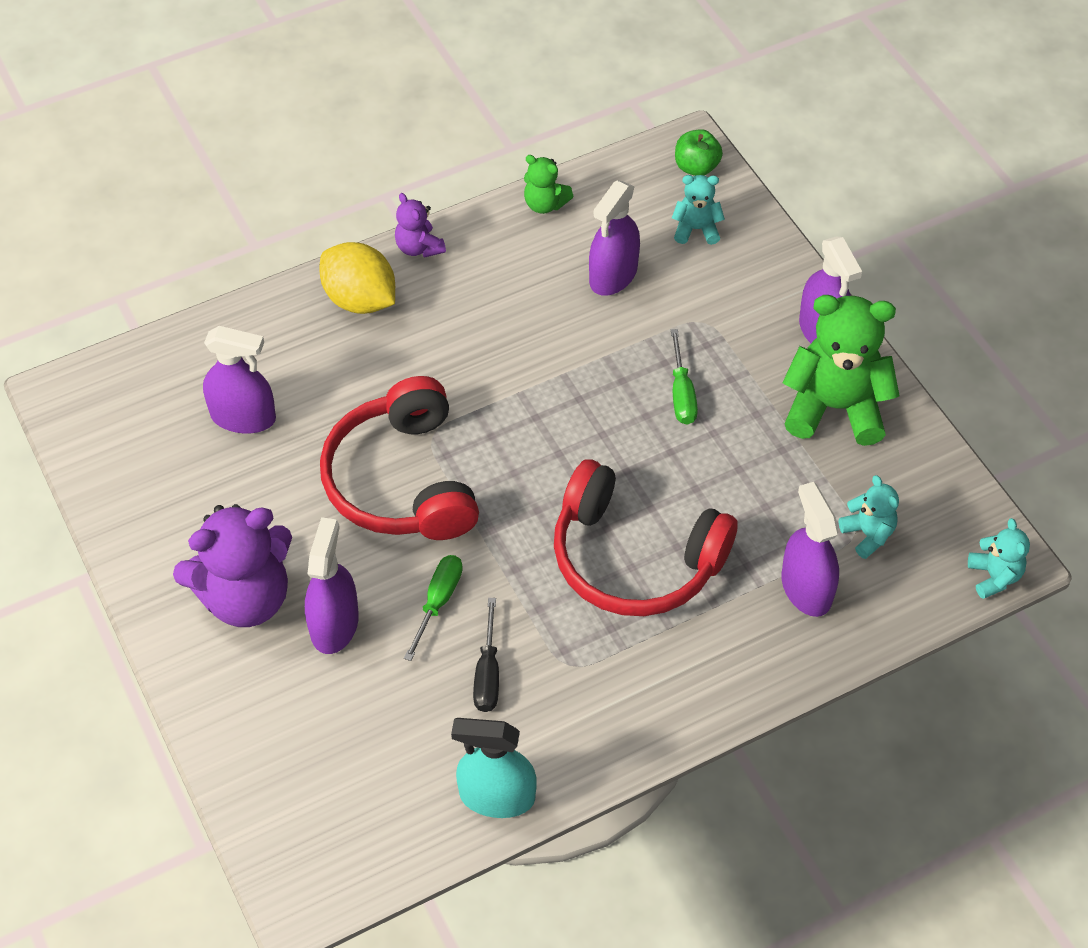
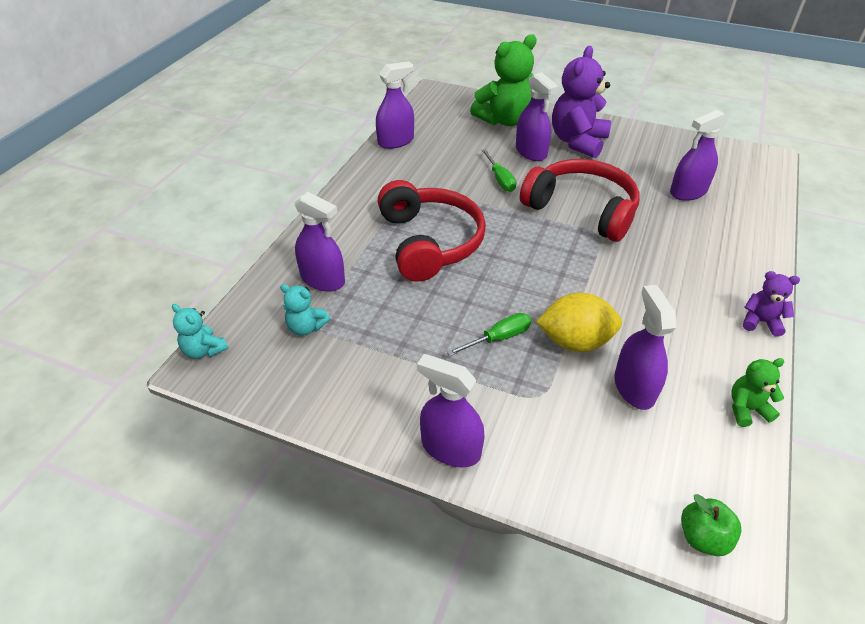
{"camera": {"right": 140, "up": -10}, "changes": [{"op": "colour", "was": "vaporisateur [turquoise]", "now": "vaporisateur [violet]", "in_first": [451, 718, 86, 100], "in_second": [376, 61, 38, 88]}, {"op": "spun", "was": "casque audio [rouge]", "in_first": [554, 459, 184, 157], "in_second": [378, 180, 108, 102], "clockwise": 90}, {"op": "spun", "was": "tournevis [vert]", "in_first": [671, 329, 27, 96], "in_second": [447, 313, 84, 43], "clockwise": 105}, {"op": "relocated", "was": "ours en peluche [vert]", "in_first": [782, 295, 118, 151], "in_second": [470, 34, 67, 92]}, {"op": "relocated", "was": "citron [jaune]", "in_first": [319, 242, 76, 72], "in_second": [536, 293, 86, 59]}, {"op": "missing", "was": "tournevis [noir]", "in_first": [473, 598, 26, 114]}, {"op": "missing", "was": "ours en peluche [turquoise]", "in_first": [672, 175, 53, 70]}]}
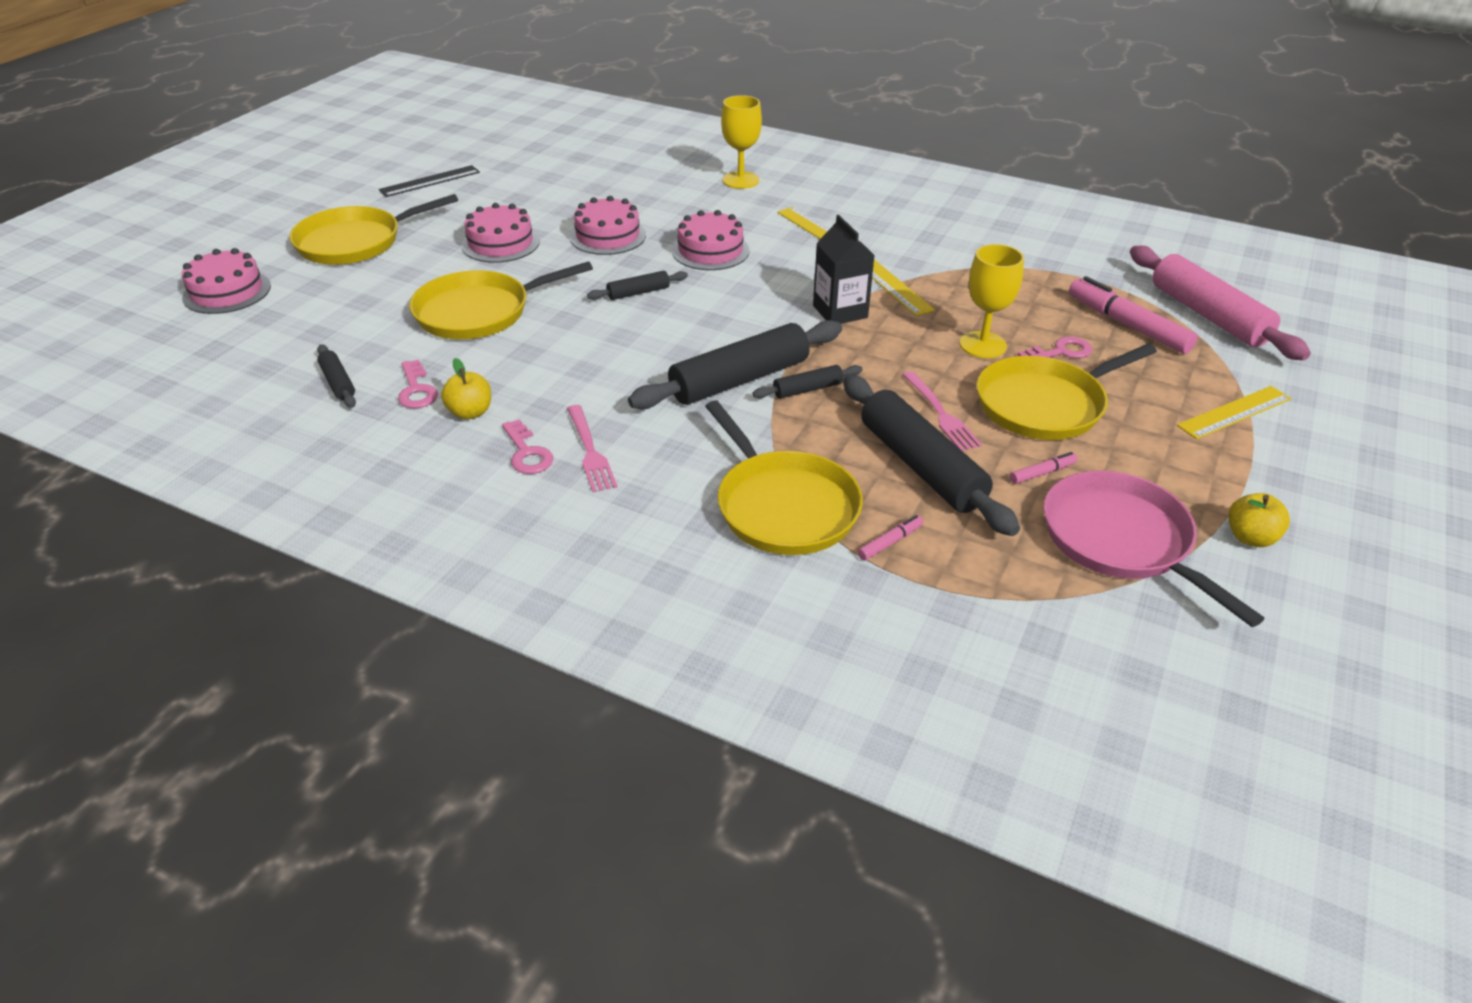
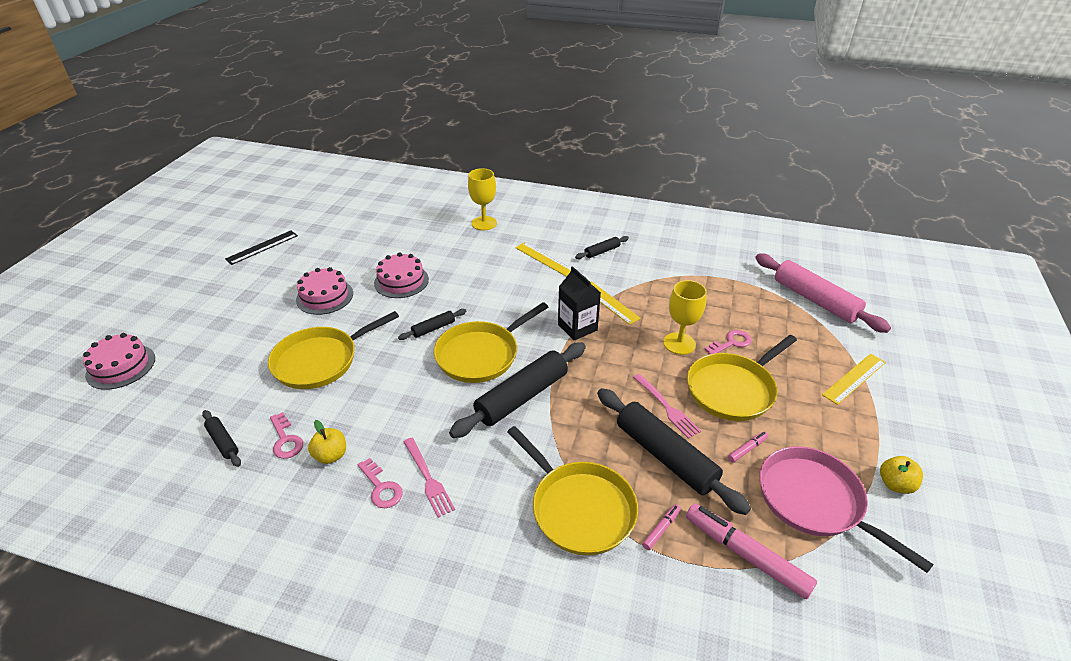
{"camera": {"right": -10, "up": 0}, "changes": [{"op": "relocated", "was": "poêle [jaune]", "in_first": [290, 194, 168, 71], "in_second": [434, 302, 114, 81]}, {"op": "relocated", "was": "rouleau à pâtisserie [noir]", "in_first": [753, 365, 110, 34], "in_second": [575, 236, 54, 23]}, {"op": "relocated", "was": "feutre [rose]", "in_first": [1069, 276, 129, 78], "in_second": [686, 503, 131, 96]}, {"op": "missing", "was": "gâteau [rose]", "in_first": [672, 210, 78, 60]}]}
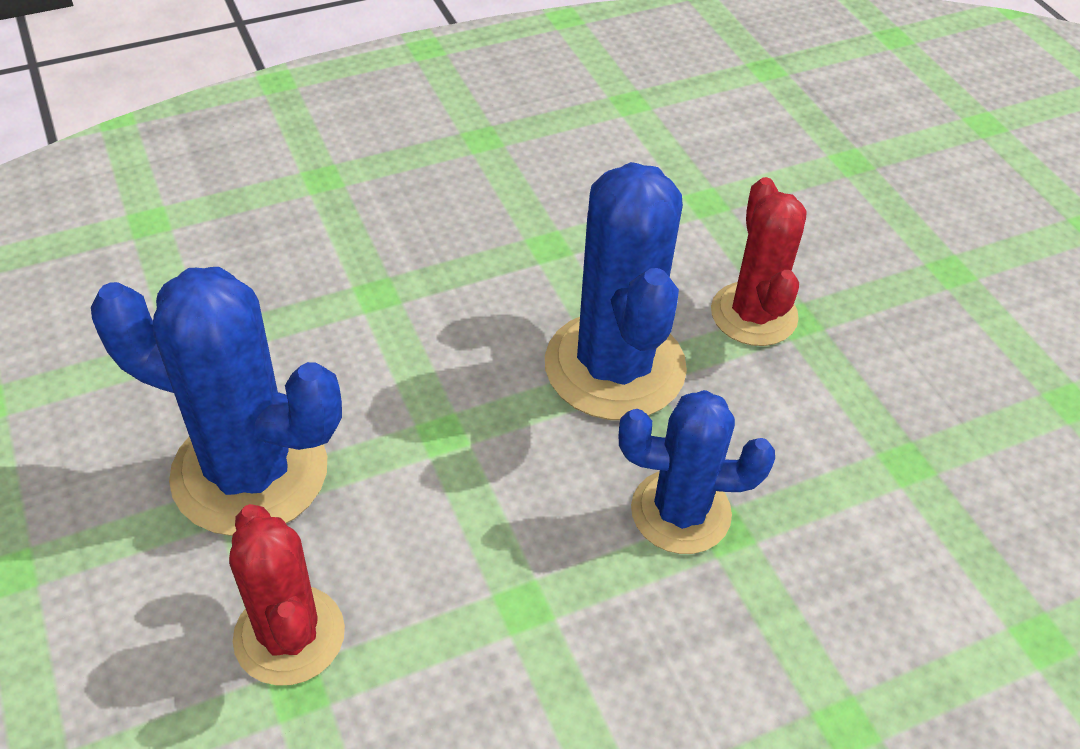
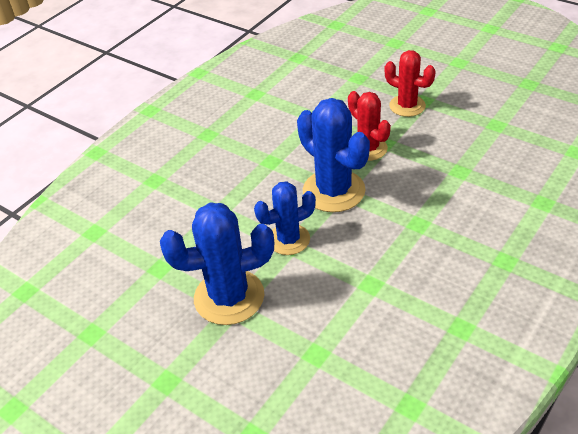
{"camera": {"right": -25, "up": -5}, "changes": [{"op": "relocated", "was": "cactus [bleu]", "in_first": [619, 390, 156, 164], "in_second": [254, 181, 62, 74]}, {"op": "relocated", "was": "cactus [rouge]", "in_first": [229, 504, 116, 182], "in_second": [384, 50, 52, 67]}]}
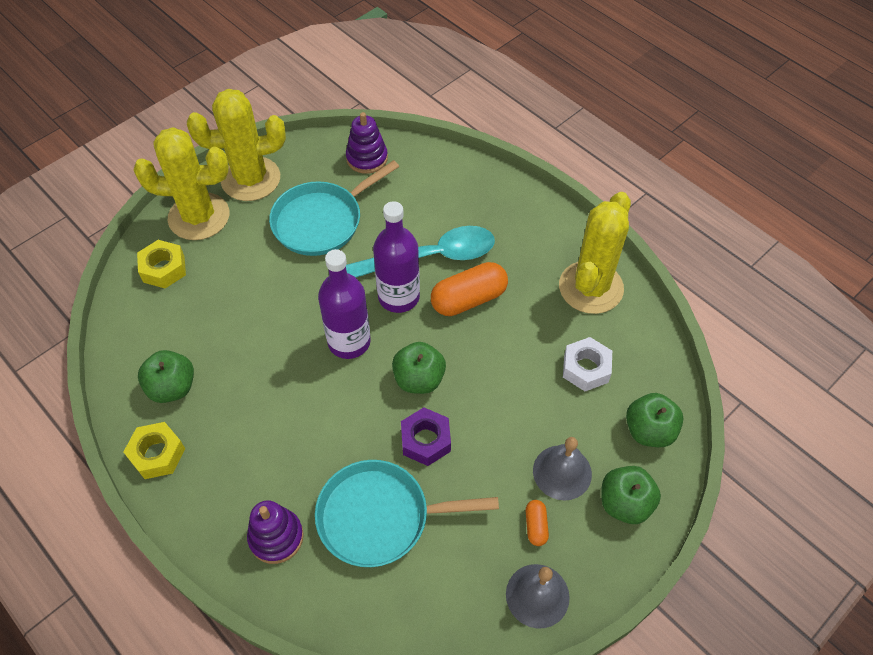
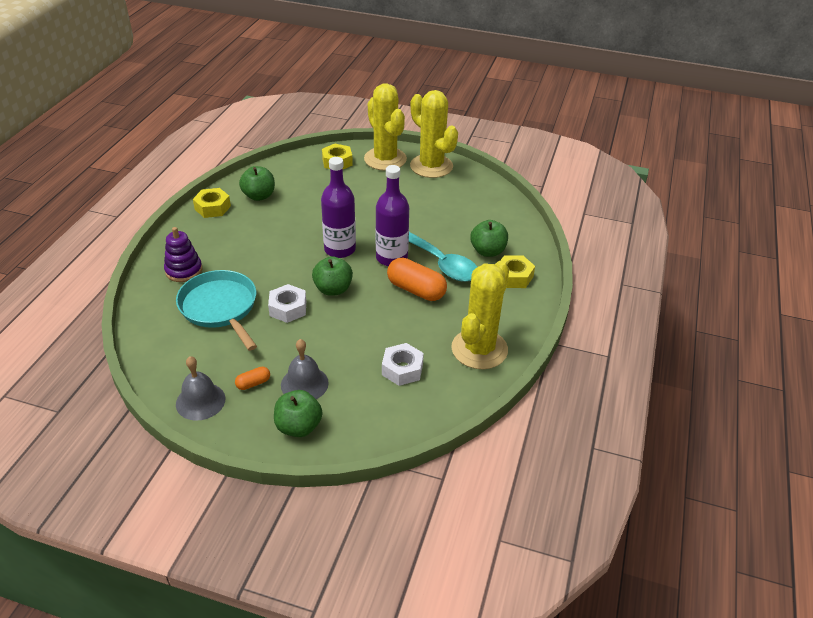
{"camera": {"right": 60, "up": -15}, "changes": [{"op": "colour", "was": "écrou [violet]", "now": "écrou [blanc]", "in_first": [401, 407, 50, 59], "in_second": [268, 284, 38, 39]}, {"op": "spun", "was": "cactus [jaune]", "in_first": [559, 192, 72, 122], "in_second": [452, 261, 57, 108], "clockwise": -60}, {"op": "relocated", "was": "pomme [vert]", "in_first": [626, 393, 57, 54], "in_second": [470, 220, 38, 37]}, {"op": "appeared", "now": "écrou [jaune]", "in_second": [500, 255, 35, 33]}, {"op": "missing", "was": "poêle [turquoise]", "in_first": [269, 160, 130, 96]}, {"op": "missing", "was": "jouet à empiler [violet]", "in_first": [346, 112, 42, 62]}]}
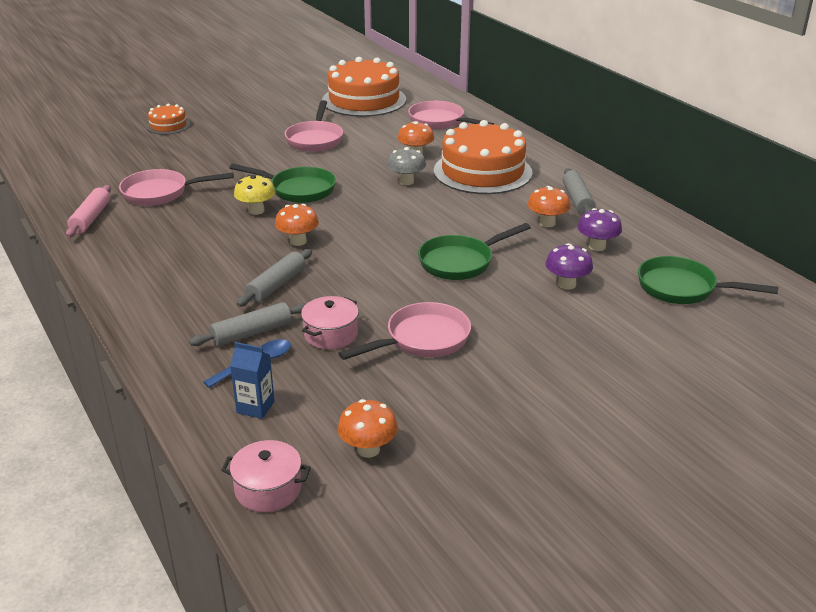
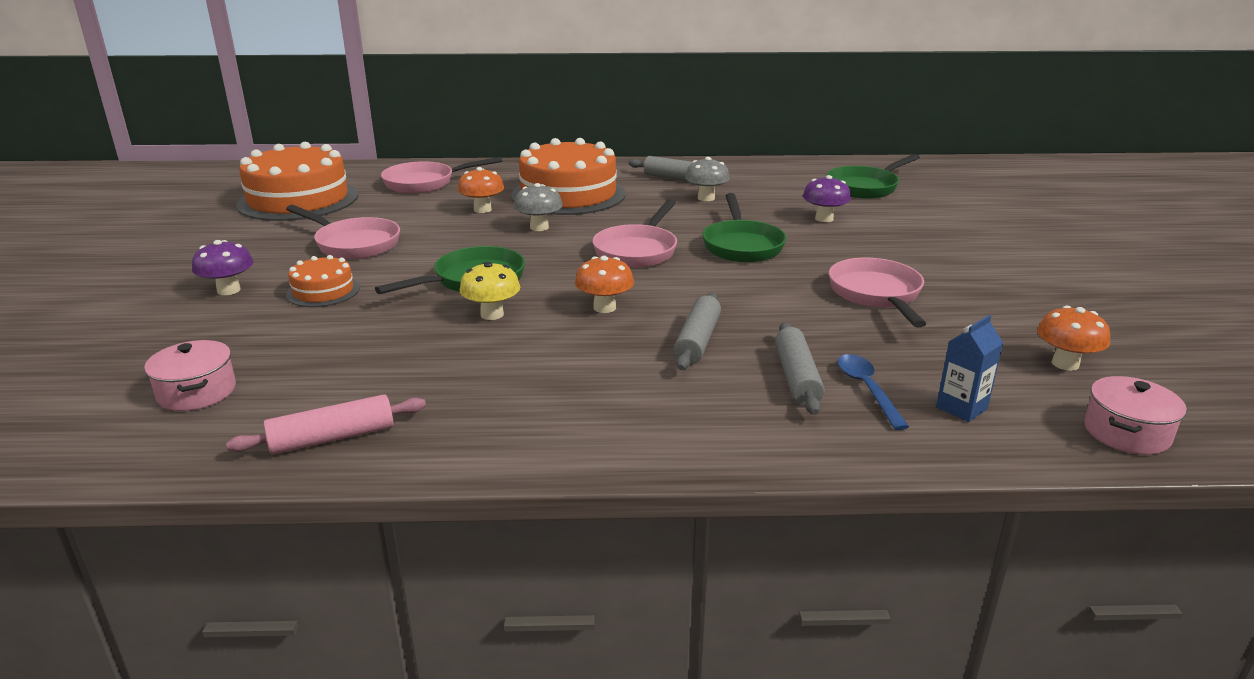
{"camera": {"right": -60, "up": -5}, "changes": [{"op": "relocated", "was": "marmite [rose]", "in_first": [301, 296, 58, 54], "in_second": [144, 340, 92, 71]}, {"op": "relocated", "was": "champignon [violet]", "in_first": [577, 208, 45, 43], "in_second": [192, 240, 62, 55]}, {"op": "spun", "was": "rouleau à pâtisserie [rose]", "in_first": [66, 185, 45, 53], "in_second": [226, 394, 200, 61], "clockwise": -60}, {"op": "relocated", "was": "gâteau [orange]", "in_first": [146, 104, 44, 31], "in_second": [286, 255, 74, 52]}, {"op": "relocated", "was": "poêle [rose]", "in_first": [119, 169, 115, 37], "in_second": [593, 199, 84, 69]}, {"op": "spun", "was": "rouleau à pâtisserie [gris]", "in_first": [236, 249, 76, 58], "in_second": [673, 292, 48, 78], "clockwise": 45}, {"op": "colour", "was": "champignon [orange]", "now": "champignon [gris]", "in_first": [528, 186, 42, 41], "in_second": [685, 157, 45, 44]}]}
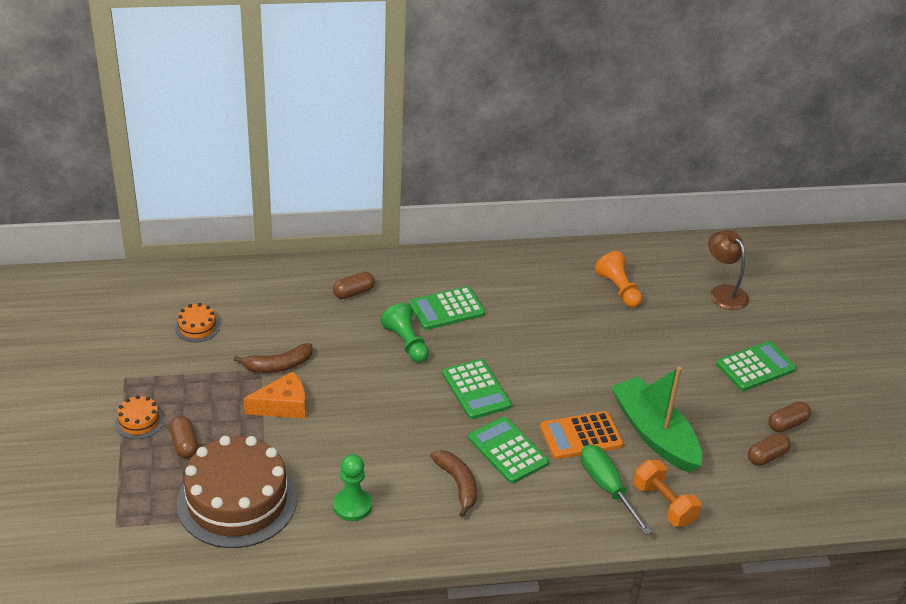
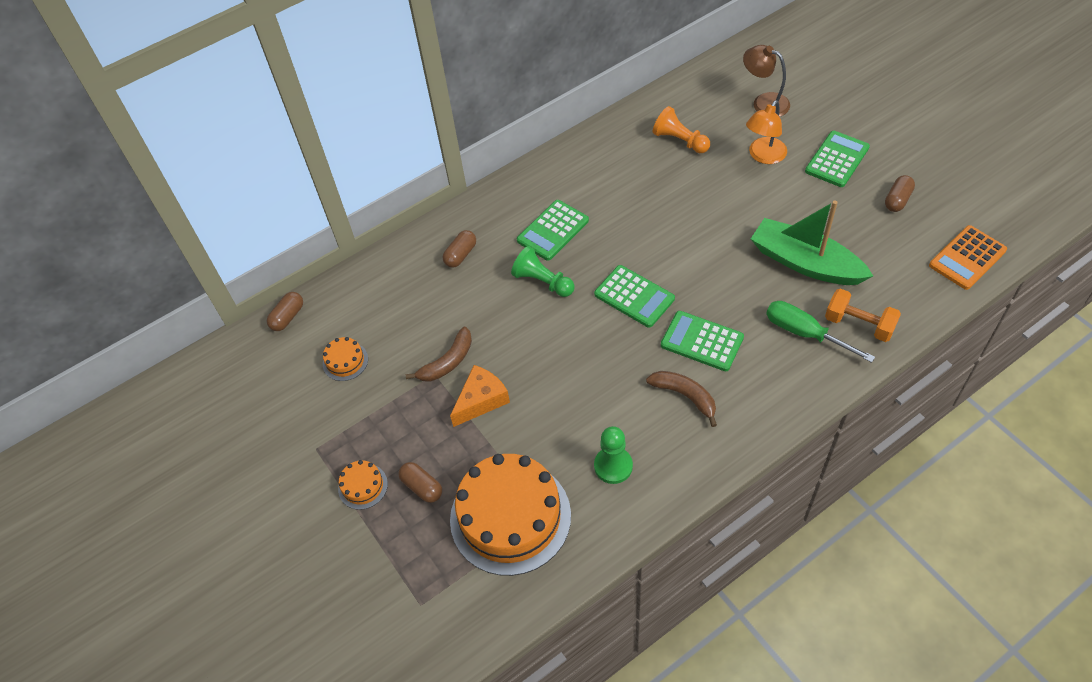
{"camera": {"right": -20, "up": 15}, "changes": [{"op": "relocated", "was": "gélule [marron]", "in_first": [748, 433, 43, 33], "in_second": [267, 292, 36, 39]}, {"op": "colour", "was": "gâteau [marron]", "now": "gâteau [orange]", "in_first": [176, 436, 121, 112], "in_second": [450, 454, 121, 122]}, {"op": "appeared", "now": "lampe [orange]", "in_second": [746, 100, 41, 64]}, {"op": "relocated", "was": "calculatrice [orange]", "in_first": [540, 411, 83, 48], "in_second": [929, 225, 78, 65]}]}
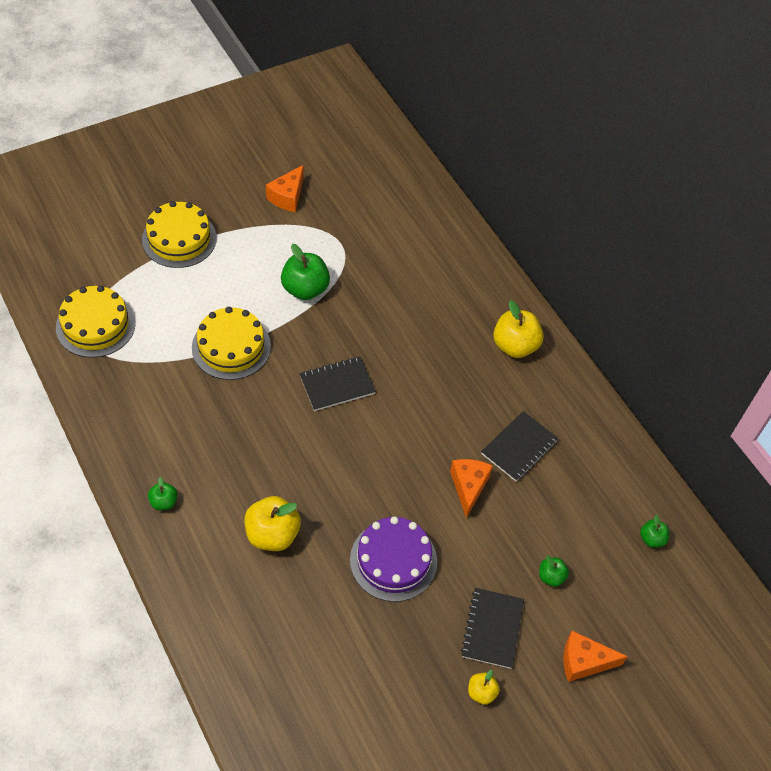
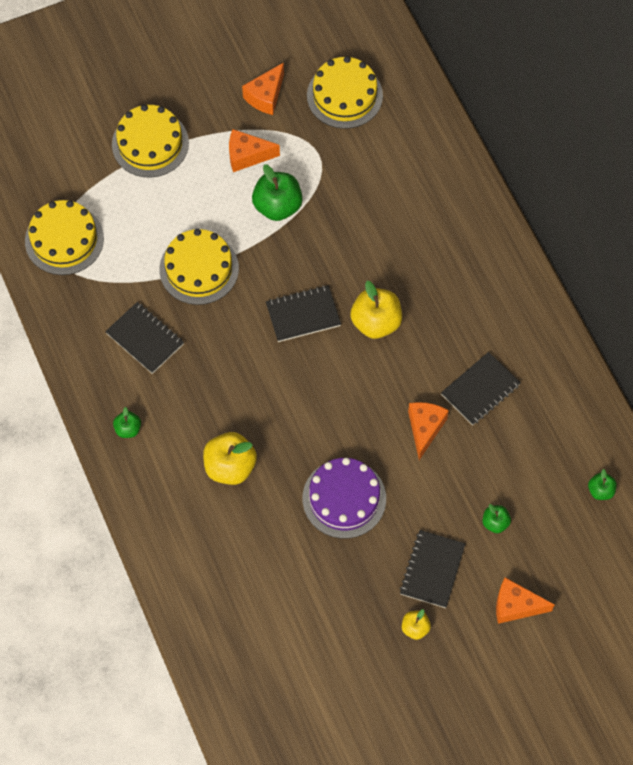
{"camera": {"right": 10, "up": 10}, "changes": [{"op": "appeared", "now": "carnet [noir]", "in_second": [105, 302, 79, 72]}, {"op": "appeared", "now": "fromage [orange]", "in_second": [229, 129, 51, 43]}, {"op": "appeared", "now": "gâteau [jaune]", "in_second": [307, 56, 76, 73]}, {"op": "relocated", "was": "pomme [jaune]", "in_first": [493, 300, 51, 58], "in_second": [350, 281, 52, 58]}]}
